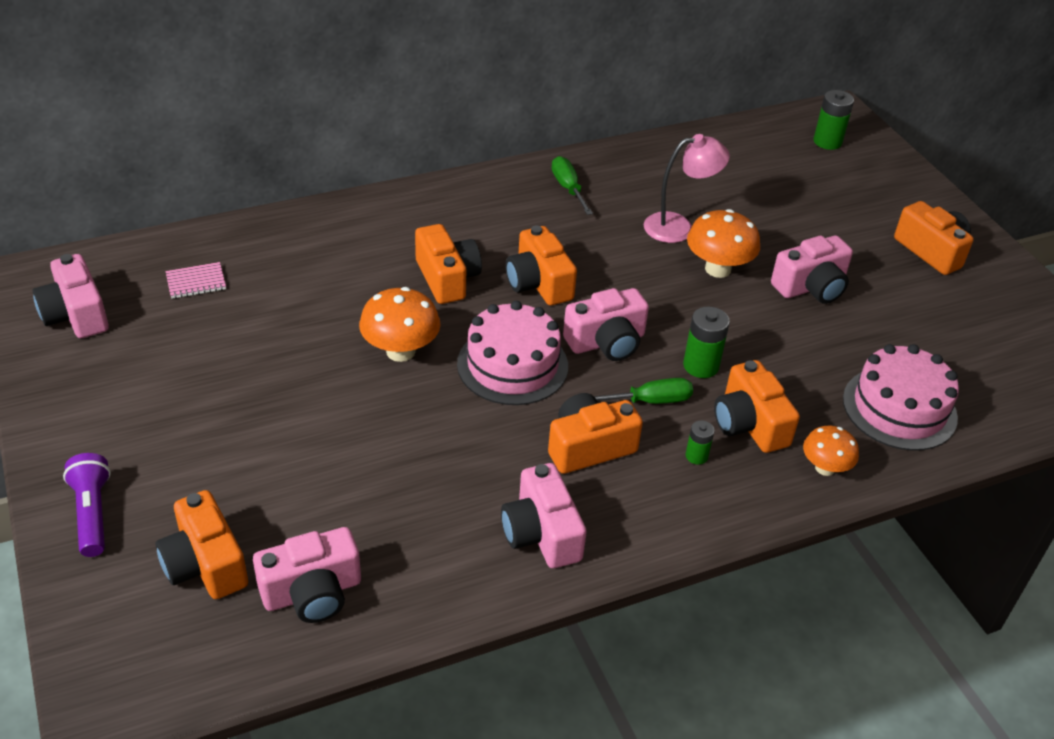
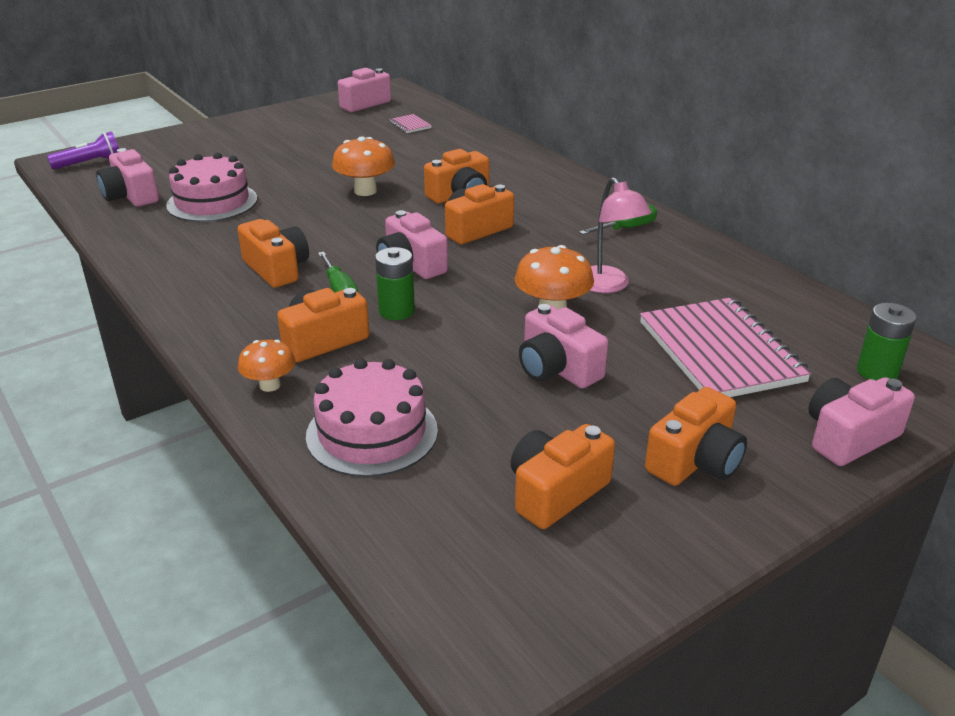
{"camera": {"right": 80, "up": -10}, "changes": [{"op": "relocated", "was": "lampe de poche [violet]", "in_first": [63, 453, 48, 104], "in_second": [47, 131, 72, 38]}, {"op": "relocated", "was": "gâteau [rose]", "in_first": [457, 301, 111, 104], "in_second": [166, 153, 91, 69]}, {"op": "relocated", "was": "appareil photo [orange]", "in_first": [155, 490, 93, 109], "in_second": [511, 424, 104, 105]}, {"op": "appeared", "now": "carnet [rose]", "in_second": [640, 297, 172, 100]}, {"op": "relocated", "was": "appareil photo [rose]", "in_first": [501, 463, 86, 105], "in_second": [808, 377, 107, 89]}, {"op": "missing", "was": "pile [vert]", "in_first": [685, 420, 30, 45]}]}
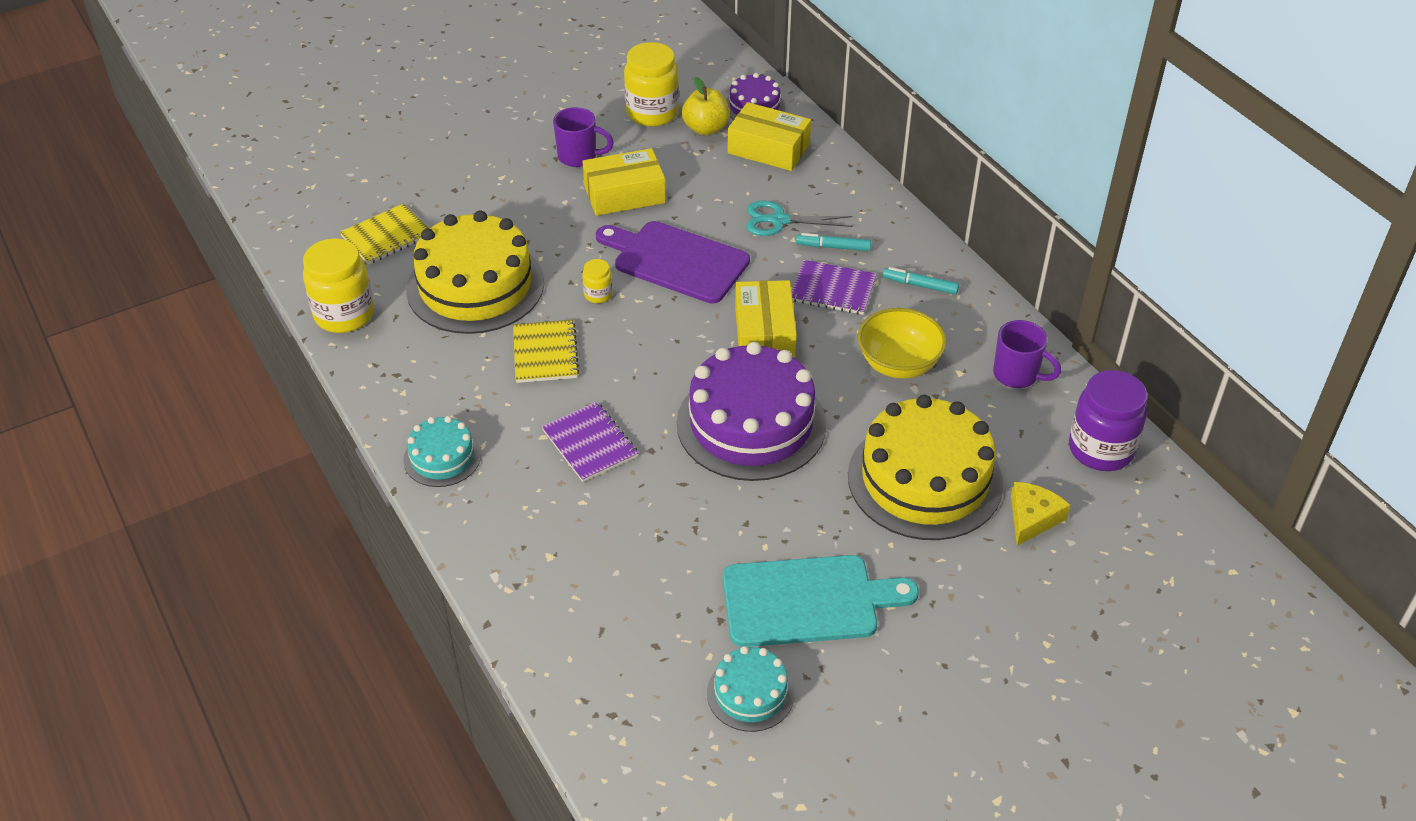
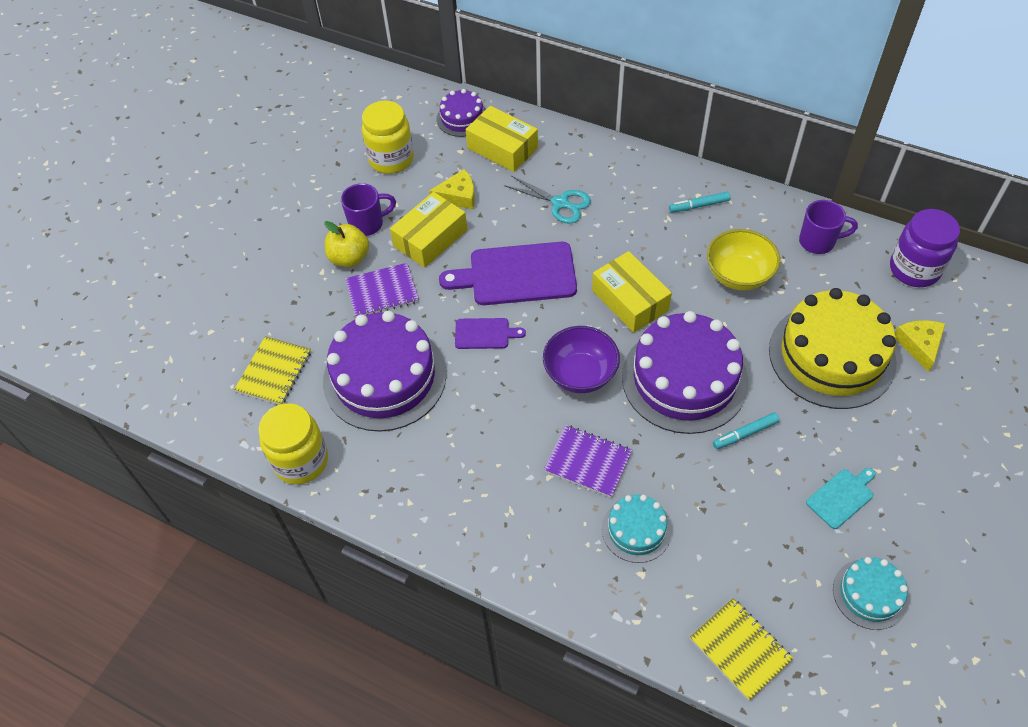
{"camera": {"right": -30, "up": 10}, "changes": [{"op": "colour", "was": "gâteau [jaune]", "now": "gâteau [violet]", "in_first": [406, 210, 138, 124], "in_second": [323, 311, 124, 121]}, {"op": "relocated", "was": "pomme [jaune]", "in_first": [682, 77, 48, 58], "in_second": [324, 221, 45, 46]}, {"op": "relocated", "was": "carnet [violet]", "in_first": [792, 260, 85, 55], "in_second": [345, 263, 74, 54]}, {"op": "appeared", "now": "fromage [jaune]", "in_second": [429, 169, 46, 41]}, {"op": "exchanged", "was": "bocal [jaune]", "now": "planche à découper [violet]", "in_first": [582, 259, 31, 44], "in_second": [455, 318, 71, 31]}, {"op": "spun", "was": "boîte [jaune]", "in_first": [728, 102, 83, 69], "in_second": [466, 106, 72, 66], "clockwise": 45}, {"op": "spun", "was": "ciseaux [turquoise]", "in_first": [746, 201, 106, 35], "in_second": [504, 176, 87, 48], "clockwise": -120}, {"op": "appeared", "now": "bol [violet]", "in_second": [543, 326, 77, 67]}, {"op": "relocated", "was": "gâteau [turquoise]", "in_first": [403, 416, 78, 71], "in_second": [602, 494, 70, 69]}, {"op": "relocated", "was": "carnet [jaune]", "in_first": [513, 320, 66, 63], "in_second": [690, 598, 103, 103]}, {"op": "relocated", "was": "feutre [turquoise]", "in_first": [796, 233, 75, 18], "in_second": [713, 413, 67, 36]}, {"op": "size", "was": "planche à découper [turquoise]", "in_first": [723, 555, 196, 92], "in_second": [806, 468, 69, 61], "ratio": 0.5}]}
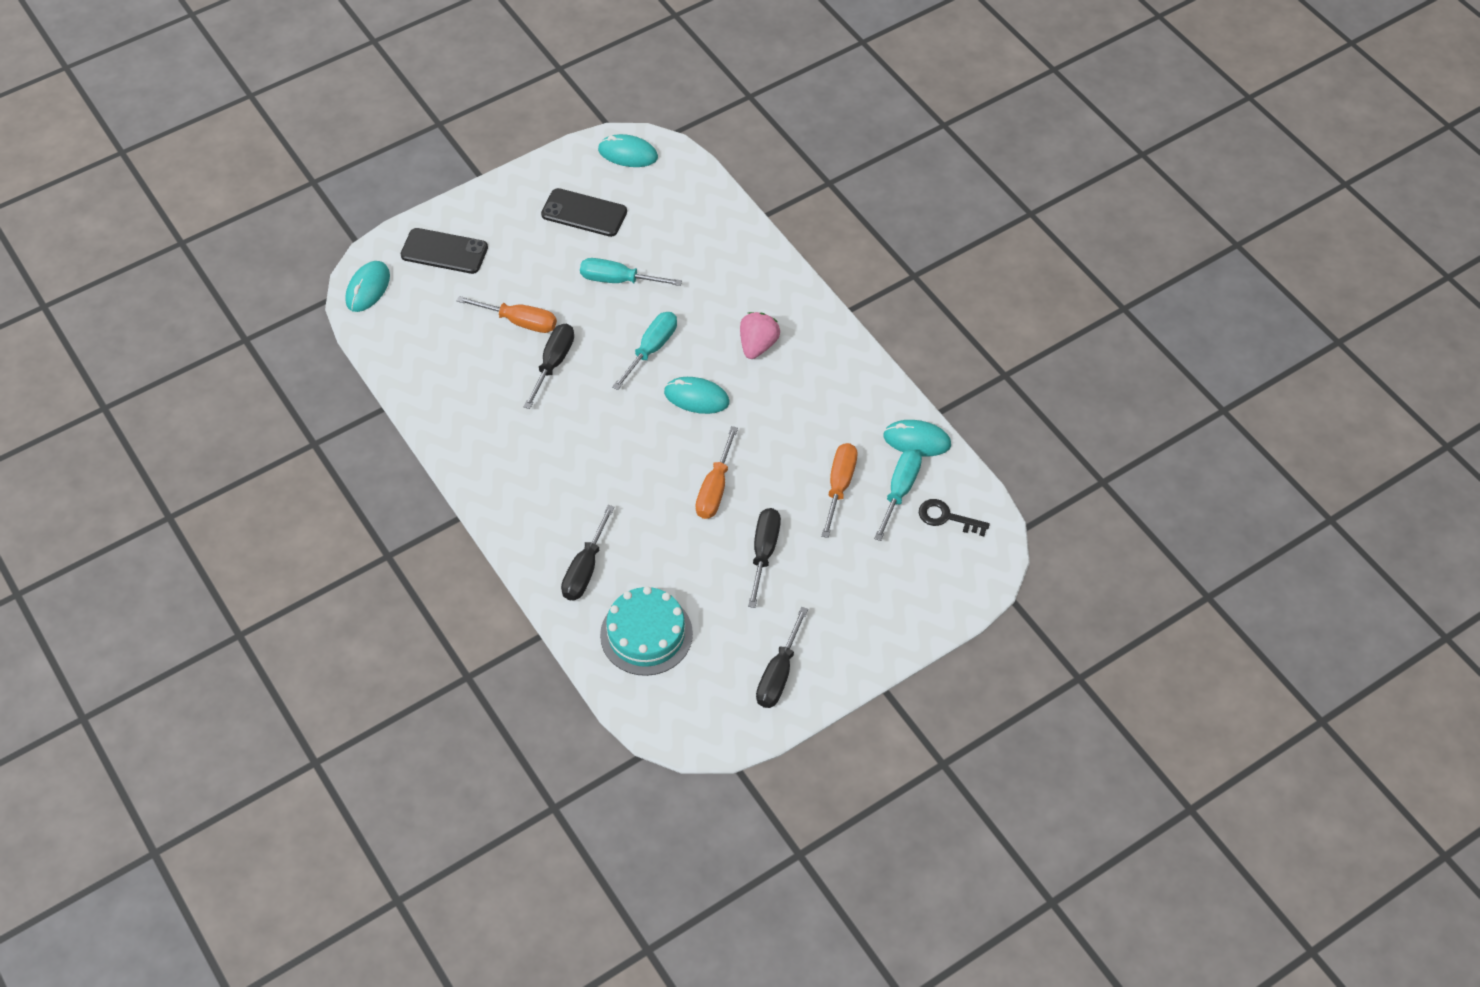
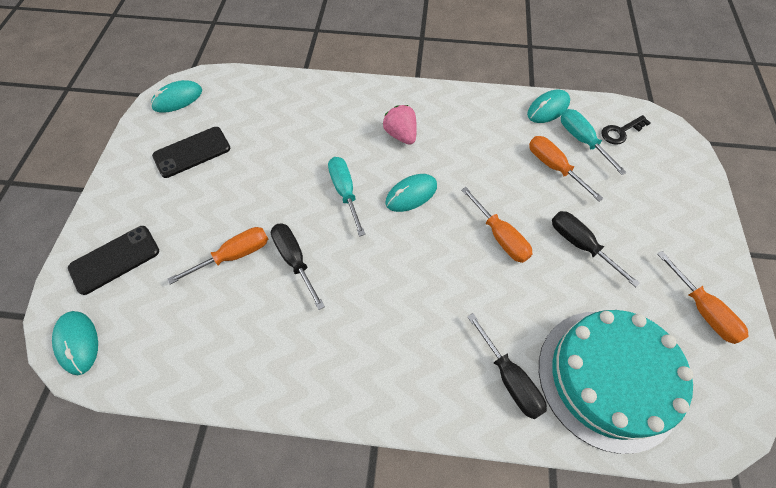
{"camera": {"right": -50, "up": 5}, "changes": [{"op": "size", "was": "gâteau [turquoise]", "in_first": [600, 586, 93, 90], "in_second": [539, 310, 154, 144], "ratio": 1.51}, {"op": "colour", "was": "tournevis [noir]", "now": "tournevis [orange]", "in_first": [756, 607, 52, 101], "in_second": [657, 251, 91, 93]}, {"op": "missing", "was": "tournevis [turquoise]", "in_first": [580, 258, 102, 28]}]}
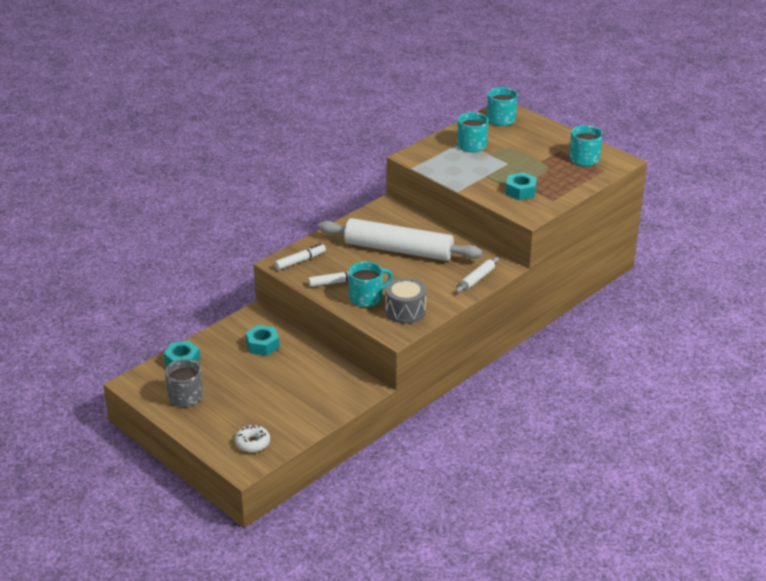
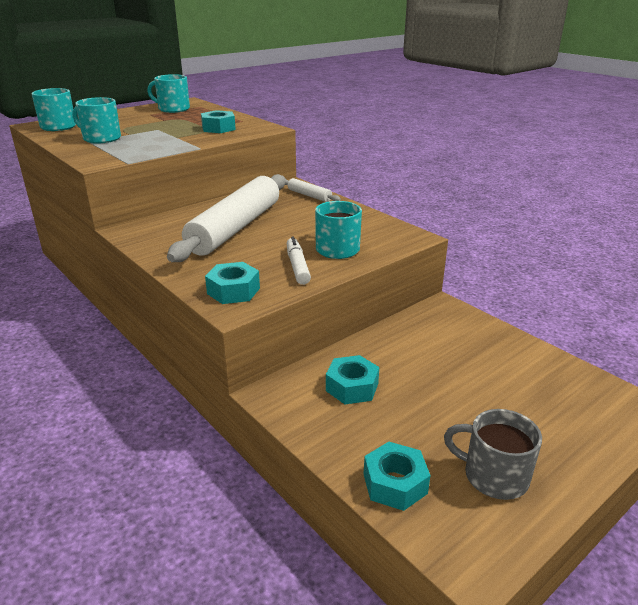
{"camera": {"right": -85, "up": -5}, "changes": [{"op": "exchanged", "was": "feutre [blanc]", "now": "écrou [turquoise]", "in_first": [274, 243, 52, 27], "in_second": [205, 262, 55, 42]}, {"op": "missing", "was": "beignet [blanc]", "in_first": [235, 425, 35, 28]}, {"op": "missing", "was": "tambour [gris]", "in_first": [386, 278, 40, 46]}]}
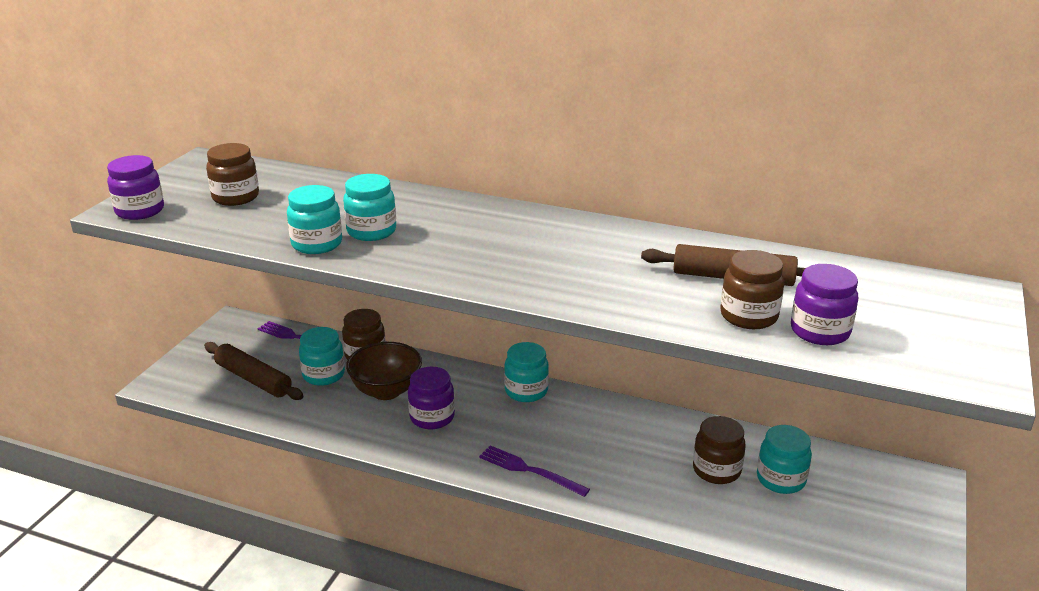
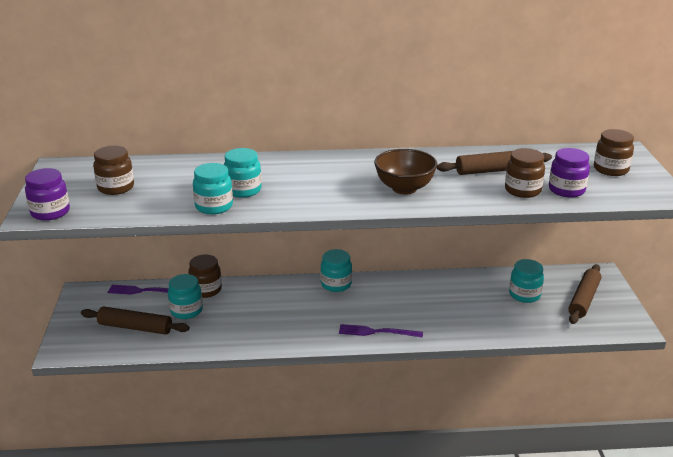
{"camera": {"right": -25, "up": 0}, "changes": [{"op": "relocated", "was": "bol [marron]", "in_first": [346, 342, 76, 58], "in_second": [374, 149, 64, 46]}, {"op": "appeared", "now": "rouleau à pâtisserie [marron]", "in_second": [568, 264, 33, 60]}, {"op": "relocated", "was": "bocal [marron]", "in_first": [693, 416, 53, 68], "in_second": [594, 129, 40, 47]}, {"op": "missing", "was": "bocal [violet]", "in_first": [408, 367, 47, 62]}]}
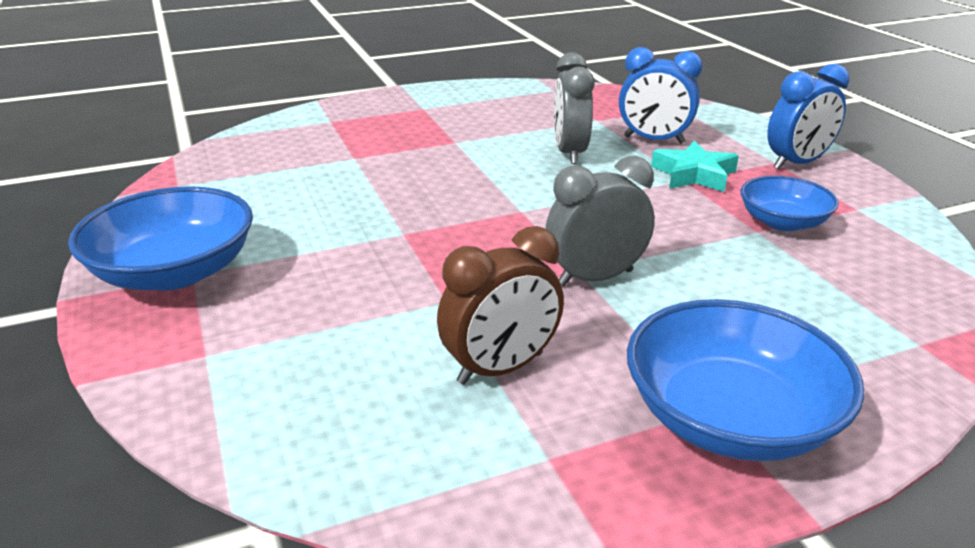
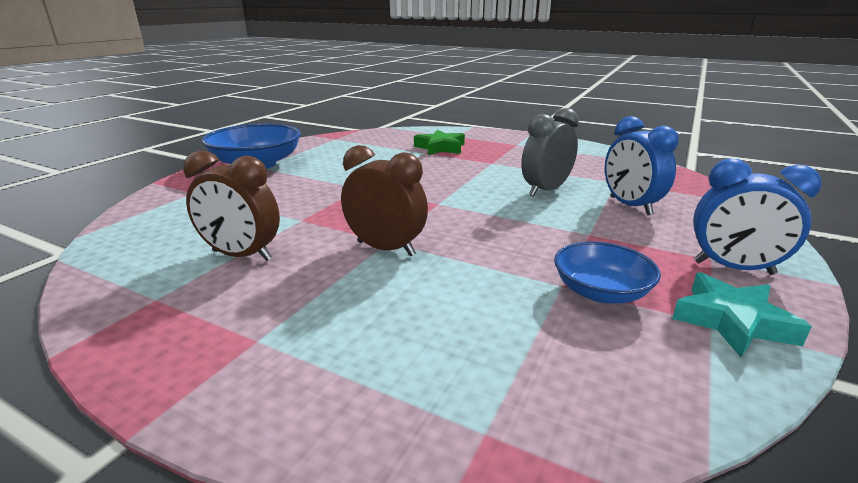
{"camera": {"right": 50, "up": -5}, "changes": [{"op": "colour", "was": "réveil [gris]", "now": "réveil [marron]", "in_first": [546, 156, 109, 130], "in_second": [341, 145, 87, 111]}, {"op": "appeared", "now": "étoile [vert]", "in_second": [414, 130, 51, 25]}, {"op": "relocated", "was": "étoile [turquoise]", "in_first": [651, 141, 88, 51], "in_second": [672, 272, 140, 85]}, {"op": "missing", "was": "bol [bleu]", "in_first": [627, 299, 238, 162]}]}
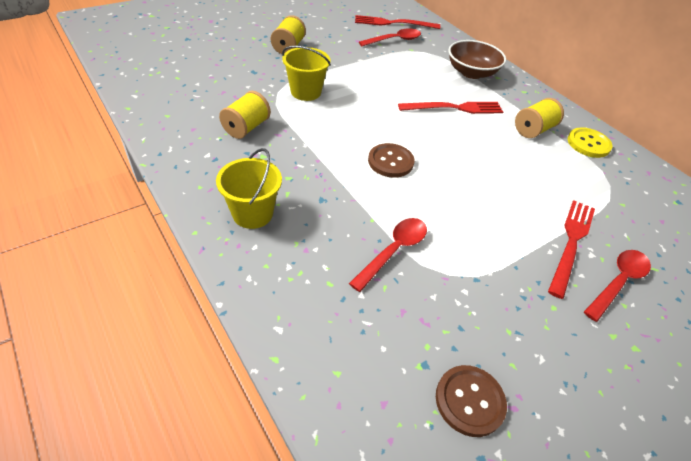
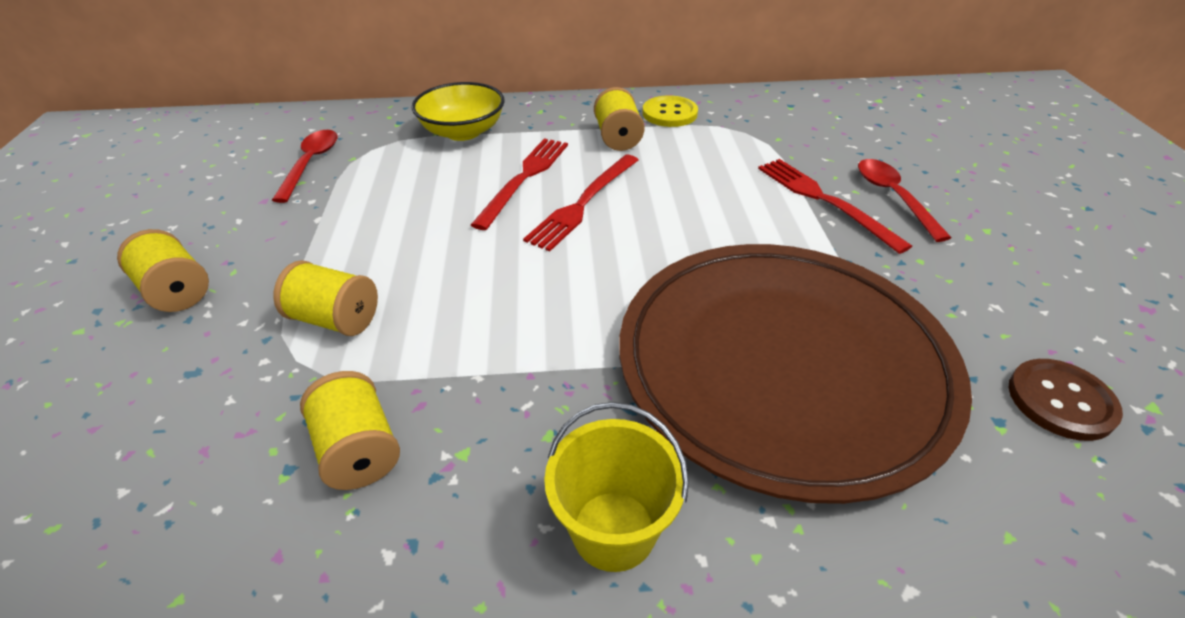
{"camera": {"right": -55, "up": -5}, "changes": [{"op": "exchanged", "was": "seau [jaune]", "now": "bobine [jaune]", "in_first": [282, 46, 49, 55], "in_second": [273, 260, 105, 76]}, {"op": "colour", "was": "bol [marron]", "now": "bol [jaune]", "in_first": [448, 40, 58, 39], "in_second": [412, 82, 93, 59]}, {"op": "relocated", "was": "fourchette [rouge]", "in_first": [355, 15, 85, 14], "in_second": [523, 155, 115, 97]}, {"op": "exchanged", "was": "cuillère [rouge]", "now": "assiette [marron]", "in_first": [349, 218, 78, 74], "in_second": [619, 244, 353, 260]}, {"op": "missing", "was": "bouton [marron]", "in_first": [368, 143, 47, 35]}]}
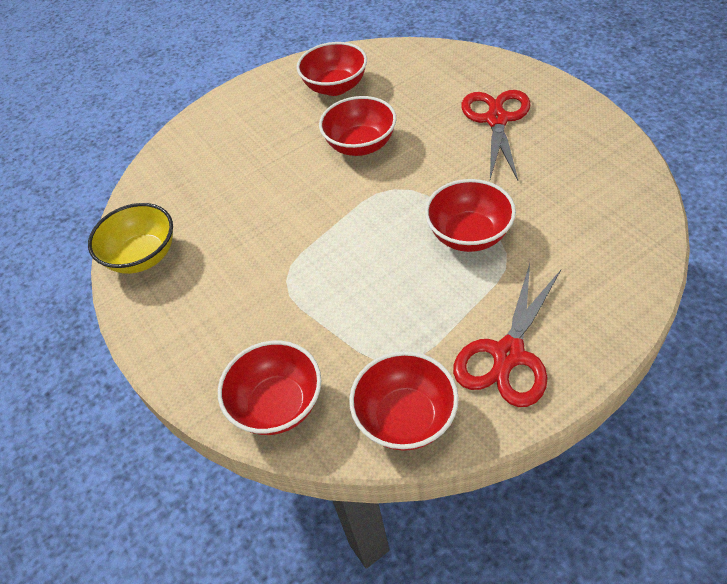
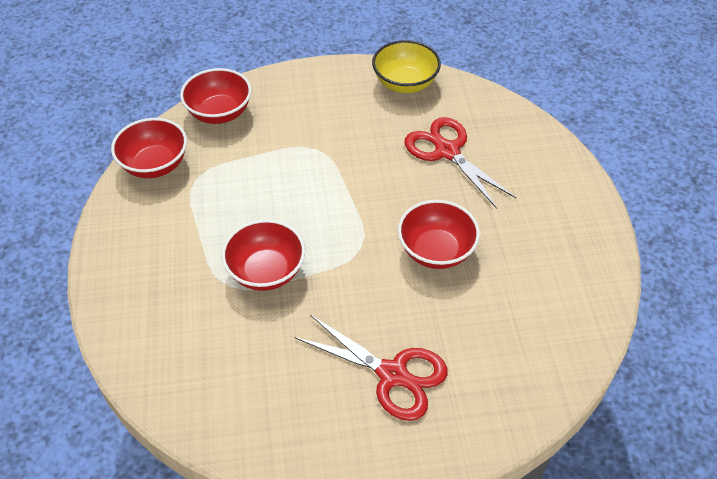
{"camera": {"right": 110, "up": 0}, "changes": [{"op": "relocated", "was": "ciseaux [rouge]", "in_first": [453, 264, 108, 143], "in_second": [404, 117, 112, 92]}, {"op": "missing", "was": "bol [rouge]", "in_first": [297, 42, 70, 54]}]}
